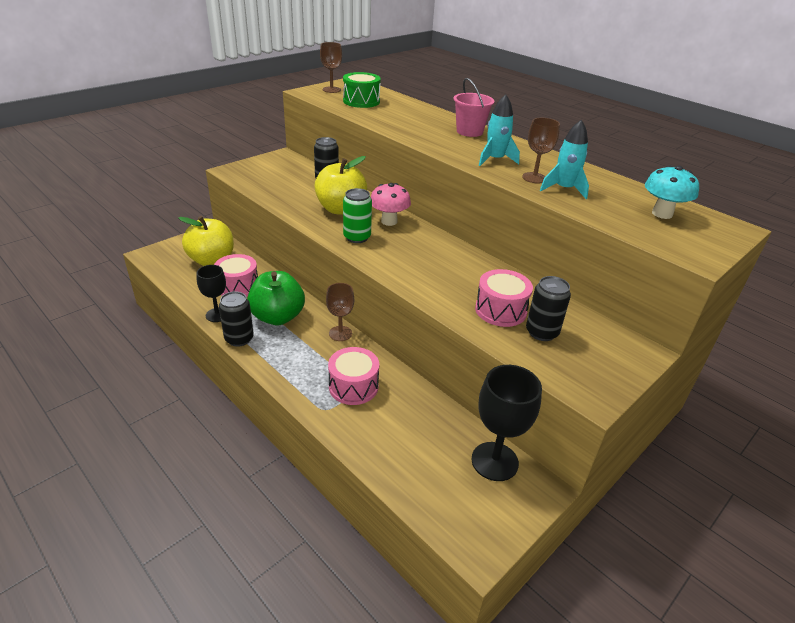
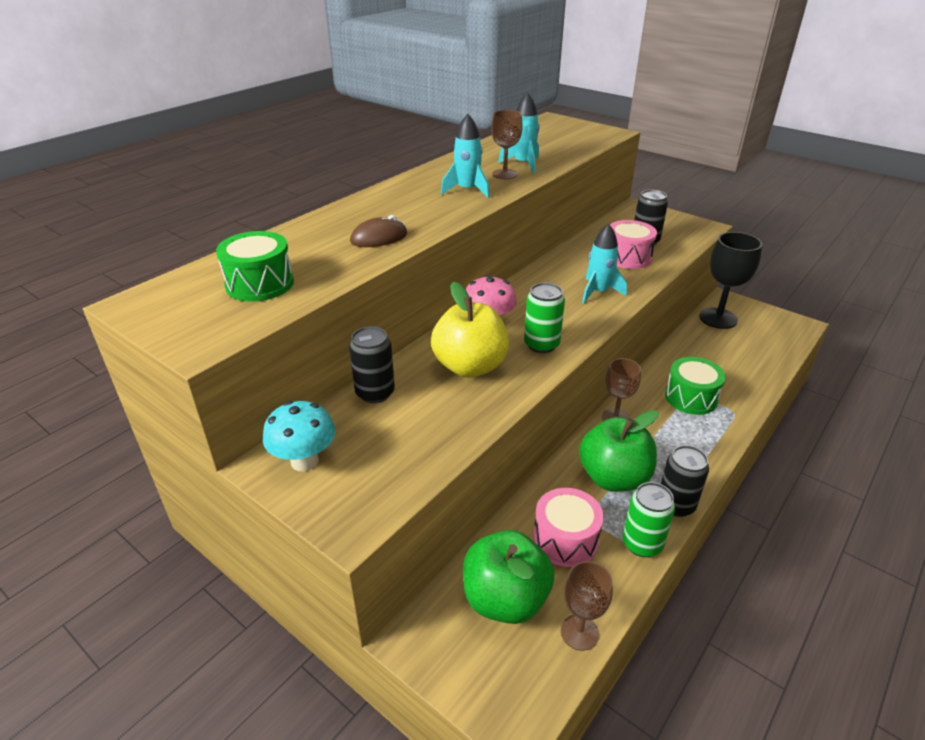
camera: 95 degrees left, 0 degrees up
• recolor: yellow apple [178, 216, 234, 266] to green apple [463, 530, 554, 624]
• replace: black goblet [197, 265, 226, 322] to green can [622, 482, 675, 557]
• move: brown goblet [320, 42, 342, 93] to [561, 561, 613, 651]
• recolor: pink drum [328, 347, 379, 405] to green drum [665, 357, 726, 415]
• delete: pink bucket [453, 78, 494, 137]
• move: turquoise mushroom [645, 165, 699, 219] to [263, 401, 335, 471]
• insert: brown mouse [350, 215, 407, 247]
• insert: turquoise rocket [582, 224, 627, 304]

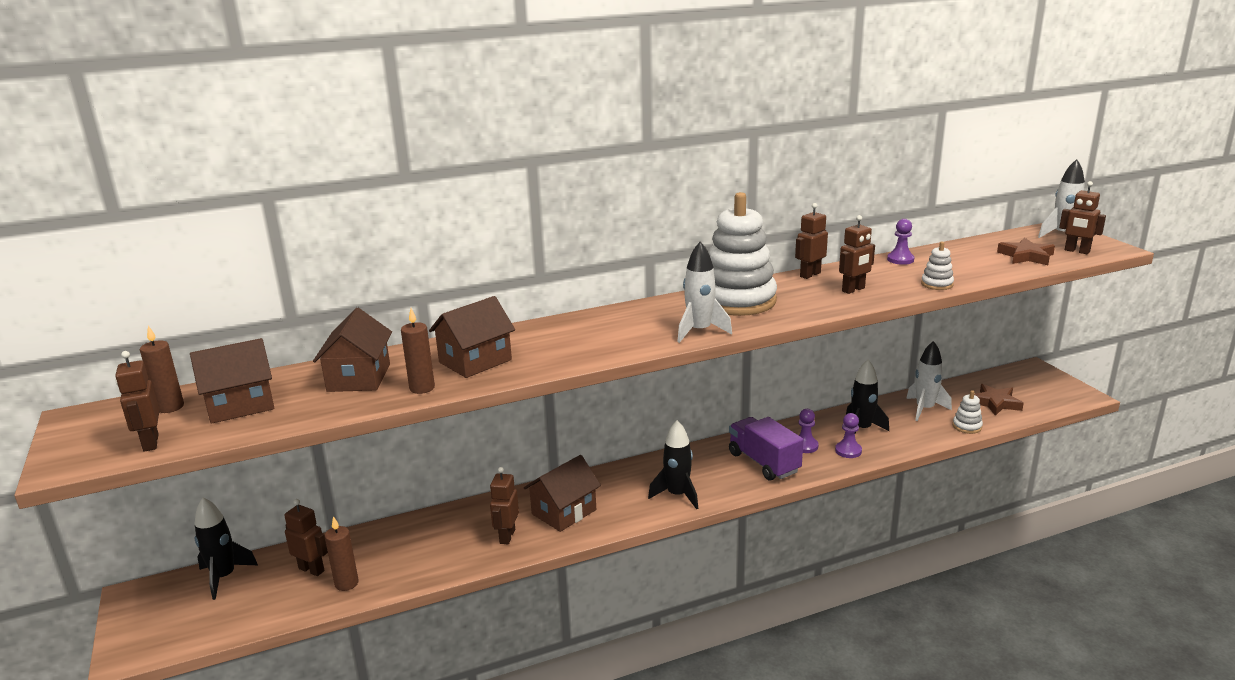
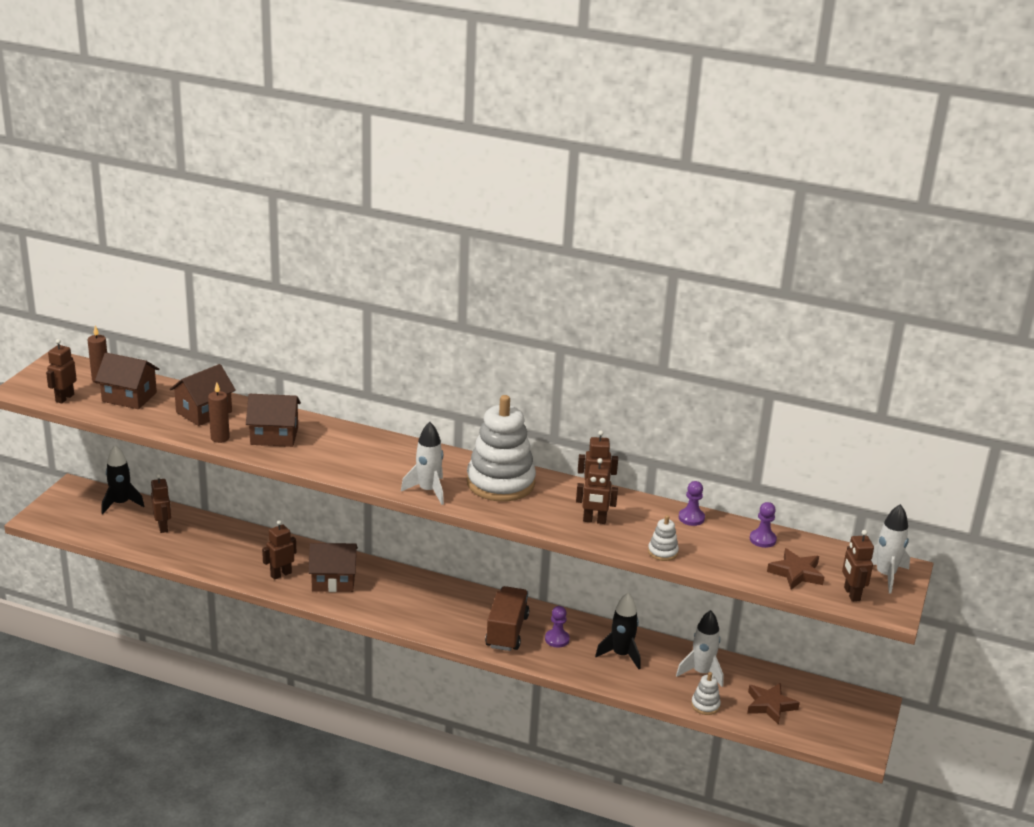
camera: 40 degrees right, 5 degrees up
• delete: brown candle [324, 516, 359, 591]
• delete: black rocket [648, 420, 698, 509]
• recolor: purple truck [729, 417, 803, 480] to brown truck [485, 586, 529, 651]
• move: purple pawn [835, 413, 862, 458] to [750, 502, 777, 548]

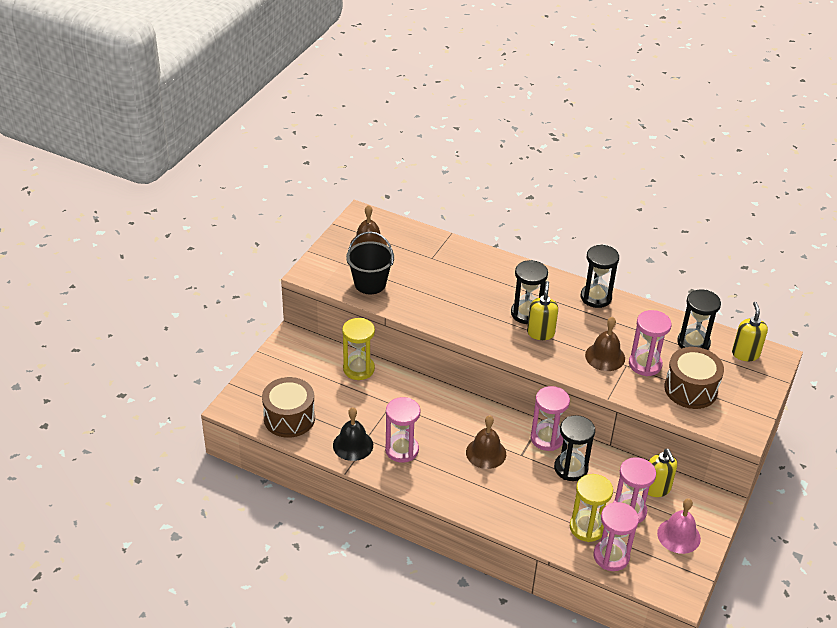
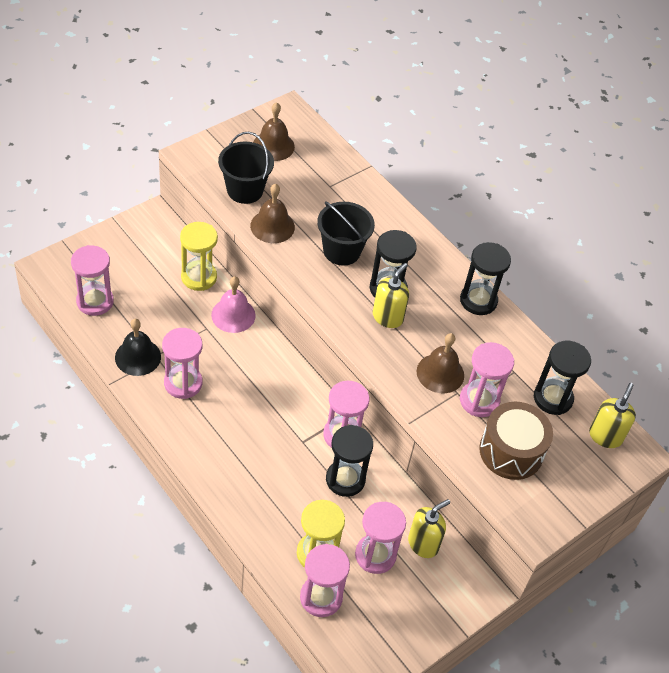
camera: 20 degrees right, 10 degrees up
• replace: brown drum [262, 377, 315, 438] to pink hourglass [71, 245, 114, 316]
• move: brown bell [466, 415, 506, 469] to [250, 184, 295, 243]
• rotate: yellow soap dispenser [648, 449, 677, 497] = [408, 499, 450, 558] 135 degrees counterclockwise
• move: pink bell [657, 498, 701, 554] to [211, 276, 256, 333]
• insert: black bucket [317, 201, 375, 266]

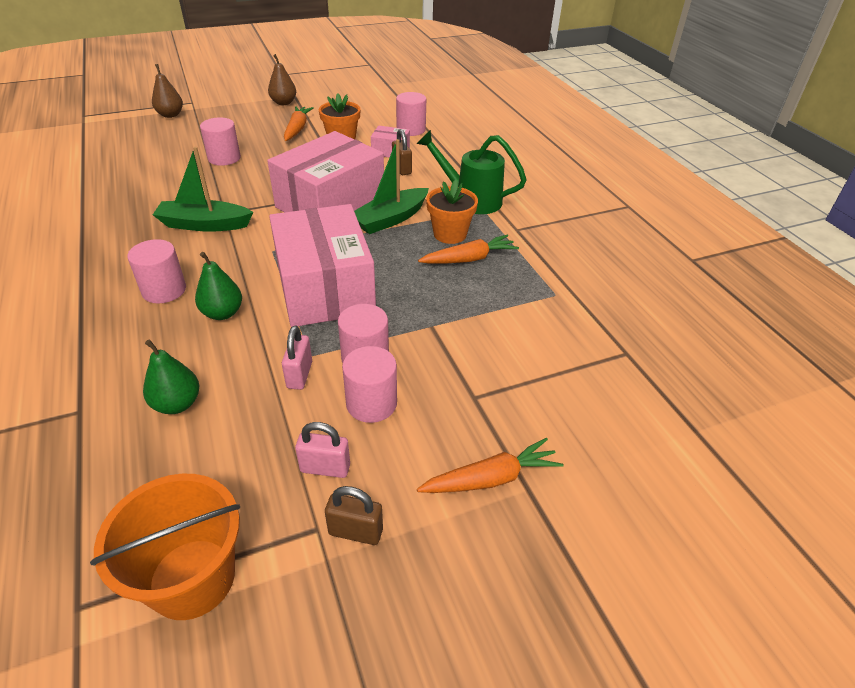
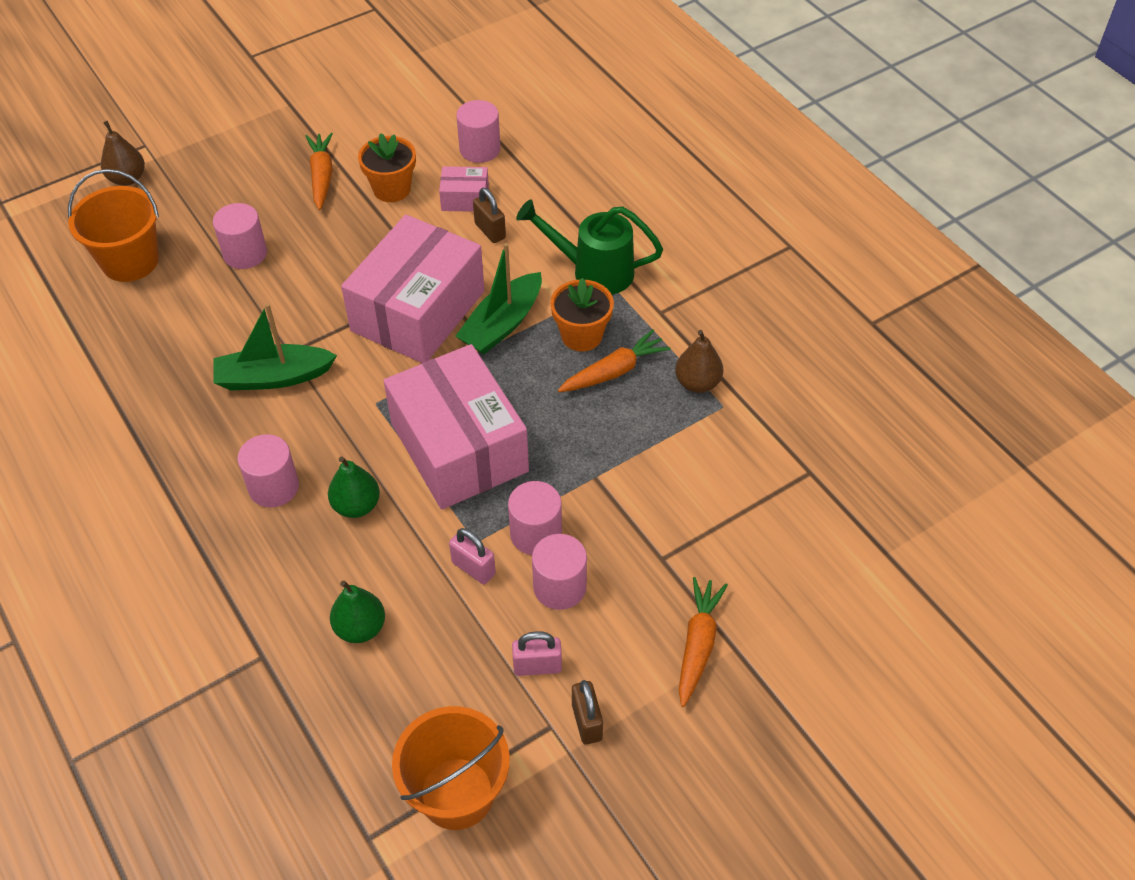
camera: 10 degrees left, 10 degrees up
• move: brown pear [268, 54, 296, 105] to [675, 330, 723, 393]
• rotate: pink padlock [282, 325, 312, 390] = [449, 528, 496, 584] 45 degrees counterclockwise
• rotate: brown padlock [325, 486, 383, 545] = [572, 680, 603, 745] 75 degrees clockwise
• rotate: orange carrot [417, 437, 564, 493] = [679, 577, 728, 707] 45 degrees counterclockwise
• insert: orange bucket [68, 169, 159, 282]

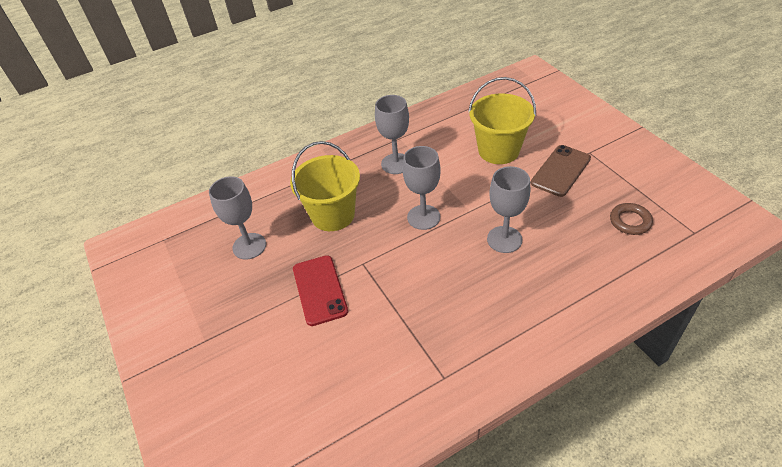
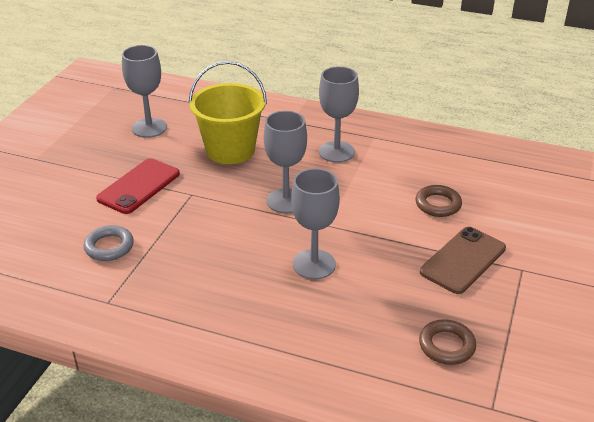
camera: 45 degrees right, 10 degrees down
• replace: yellow bucket [469, 77, 536, 164] to brown ring [416, 185, 462, 217]
• rotate: brown phone [531, 145, 591, 197] = [420, 227, 506, 294] 45 degrees counterclockwise
• insert: grey ring [83, 225, 134, 261]

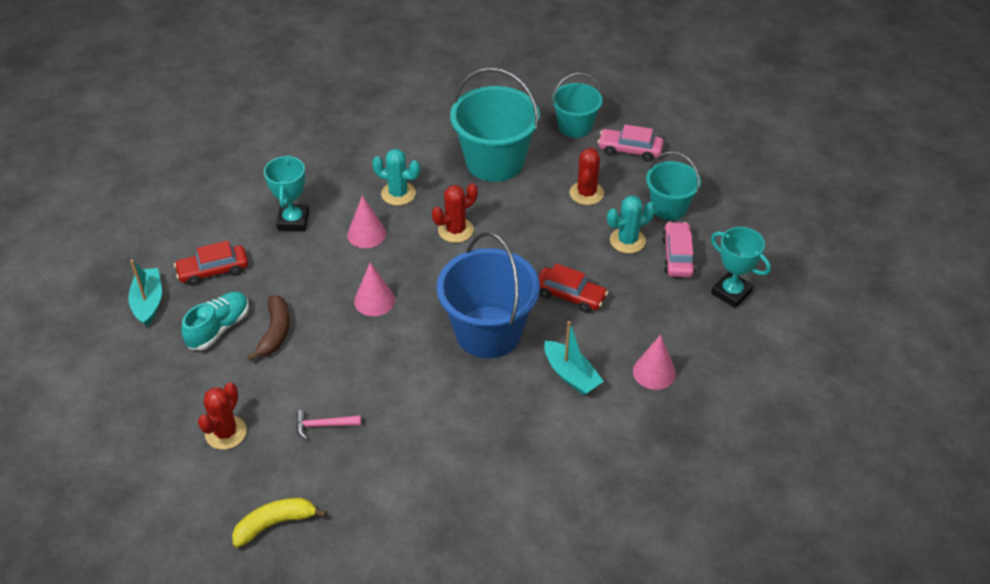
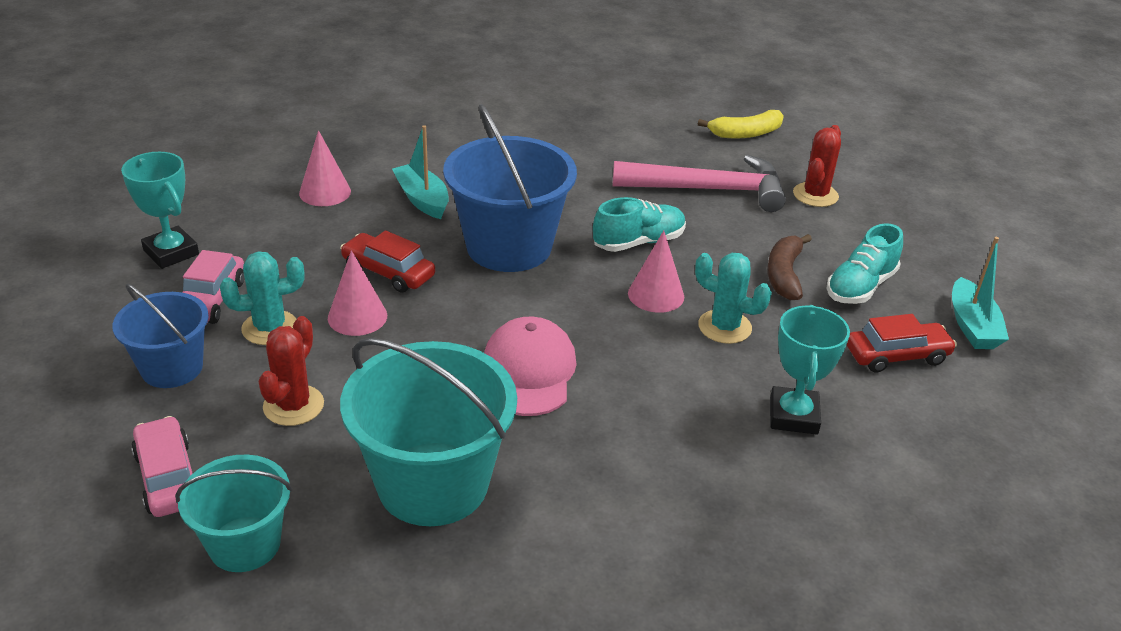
camera: 175 degrees left, 10 degrees down
• resize: pink hammer [296, 410, 361, 439] = [613, 155, 786, 212] x2.34
• move: pink cone [347, 195, 386, 248] to [328, 250, 387, 336]
• move: turquoise cactus [372, 149, 420, 206] to [695, 253, 772, 344]
• replace: red cactus [432, 183, 478, 243] to pink cap [484, 317, 577, 416]
• rotate: pink car [598, 125, 664, 162] = [131, 416, 193, 517] 135 degrees counterclockwise
• recolor: turquoise bucket [646, 152, 701, 220] to blue bucket [112, 284, 209, 388]
• insert: turquoise shoe [593, 197, 686, 252]

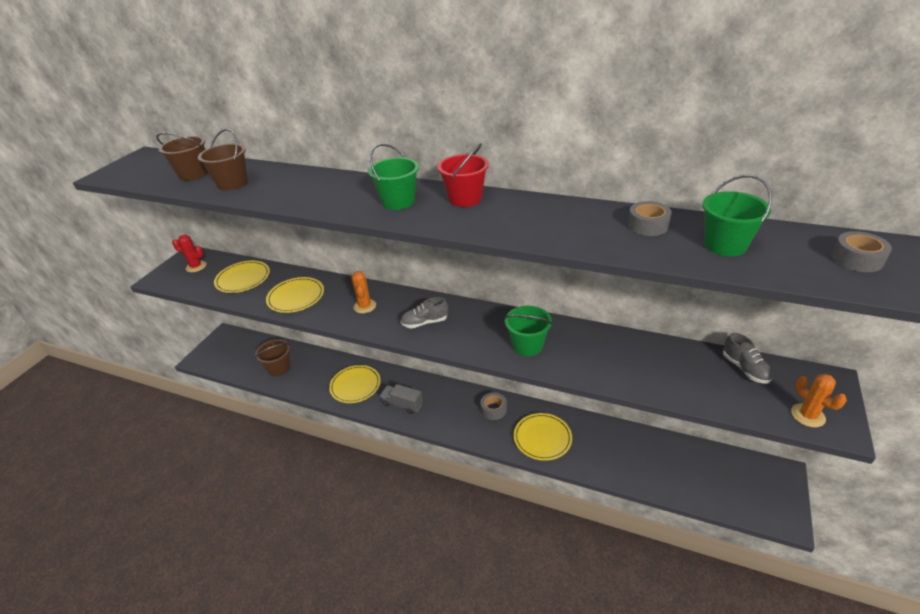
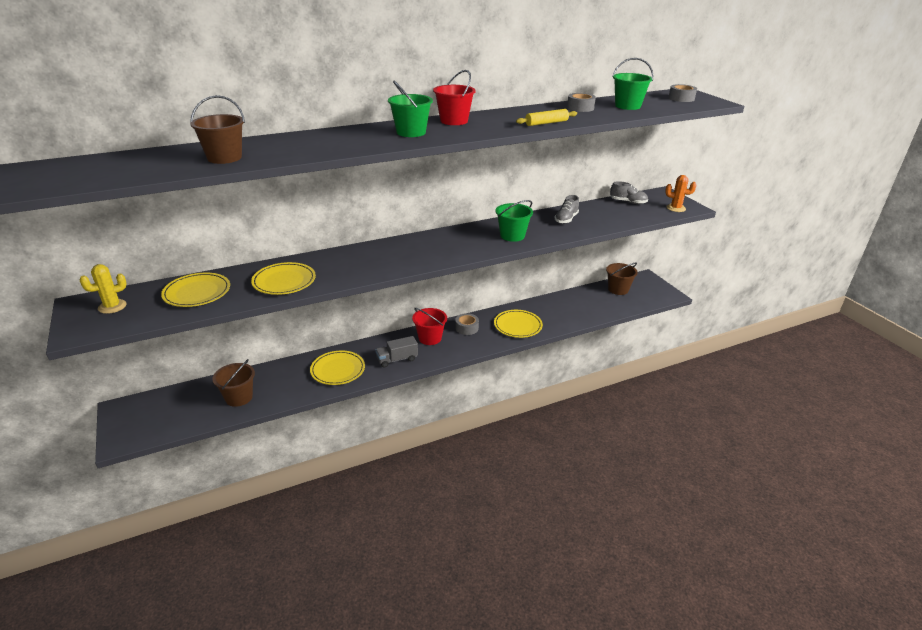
camera: 50 degrees left, 5 degrees down
• move: brown bucket [156, 132, 208, 181] to [606, 263, 638, 295]
• recolor: red cactus [172, 235, 207, 272] to yellow cactus [80, 264, 127, 314]
• delete: orange cactus [351, 271, 376, 314]
• move: grey shoe [400, 297, 448, 329] to [555, 195, 579, 224]
• insert: red bucket [412, 308, 447, 345]
• insert: yellow rolling pin [516, 109, 577, 126]

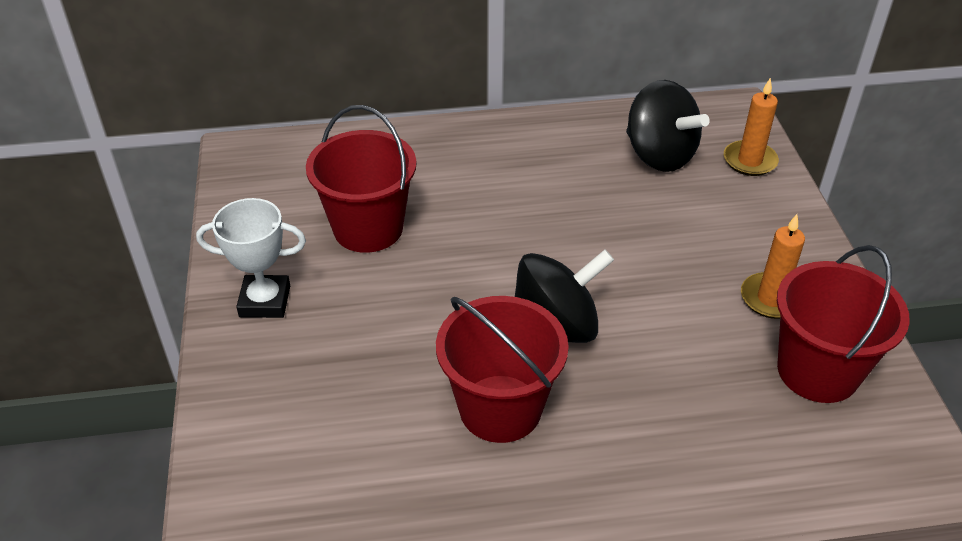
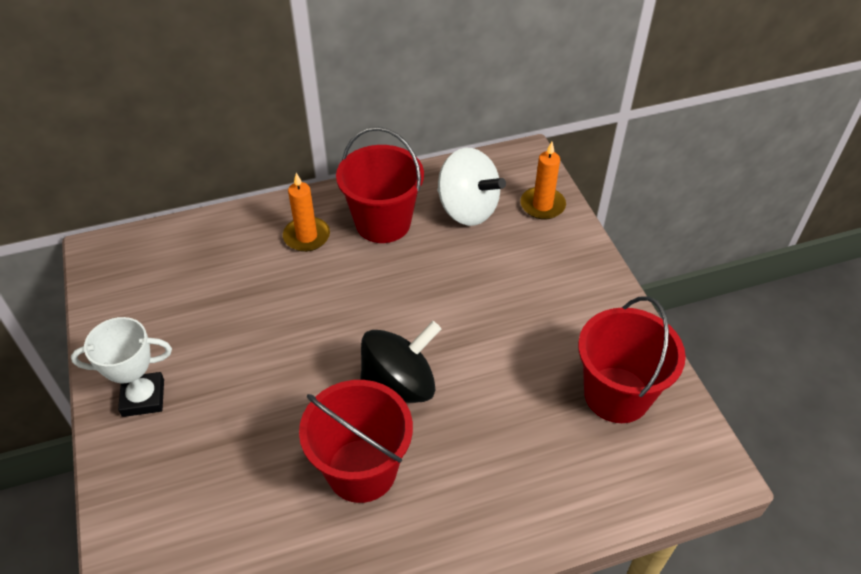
camera: 10 degrees left, 5 degrees up
• move: red bucket [306, 105, 417, 253] to [336, 127, 424, 243]
• recolor: black spinning top [626, 80, 710, 172] to white spinning top [437, 148, 506, 226]
• move: orange candle [741, 214, 805, 319] to [283, 173, 330, 252]

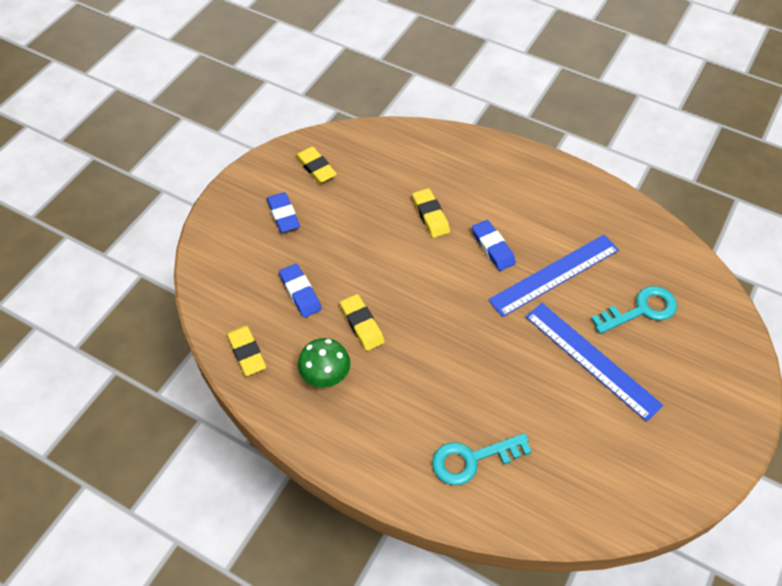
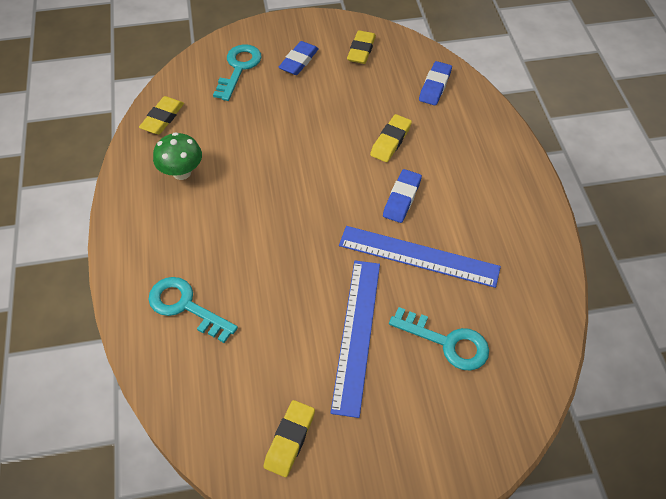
camera: 50 degrees right, 0 degrees up
• move: blue eraser [279, 263, 322, 318] to [419, 61, 452, 105]
• move: yellow eraser [340, 294, 385, 351] to [264, 400, 315, 477]
• insert: turquoise key [213, 44, 262, 101]

